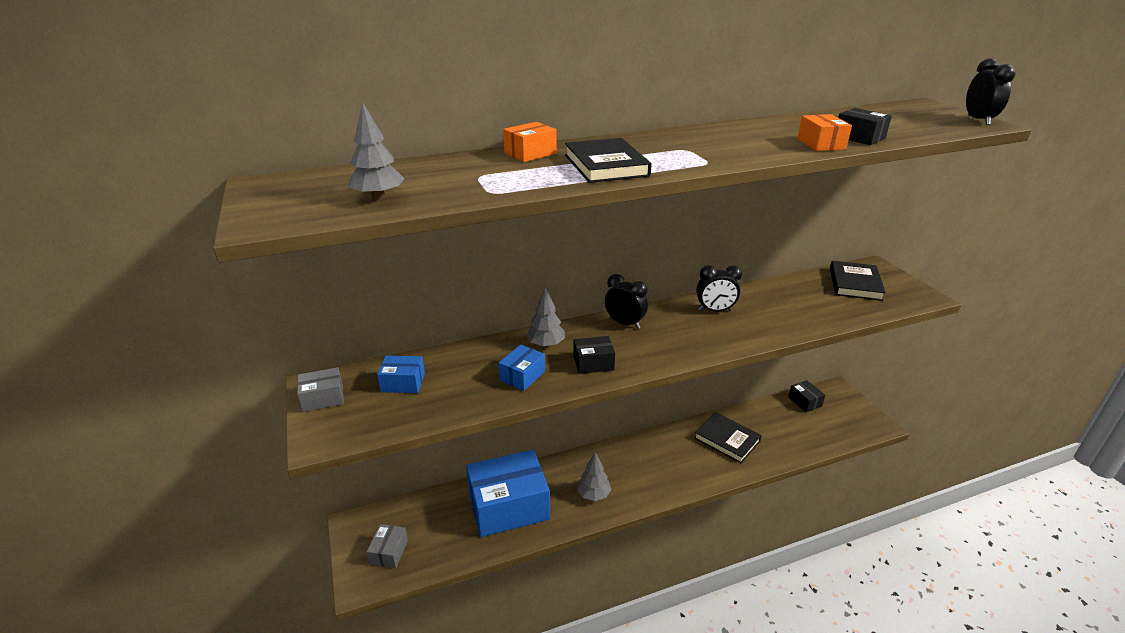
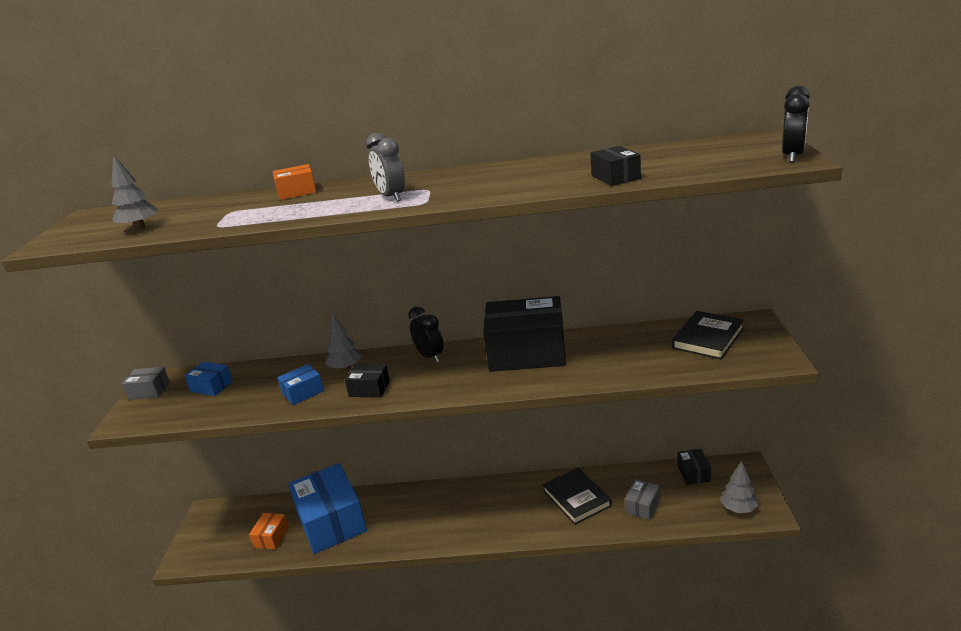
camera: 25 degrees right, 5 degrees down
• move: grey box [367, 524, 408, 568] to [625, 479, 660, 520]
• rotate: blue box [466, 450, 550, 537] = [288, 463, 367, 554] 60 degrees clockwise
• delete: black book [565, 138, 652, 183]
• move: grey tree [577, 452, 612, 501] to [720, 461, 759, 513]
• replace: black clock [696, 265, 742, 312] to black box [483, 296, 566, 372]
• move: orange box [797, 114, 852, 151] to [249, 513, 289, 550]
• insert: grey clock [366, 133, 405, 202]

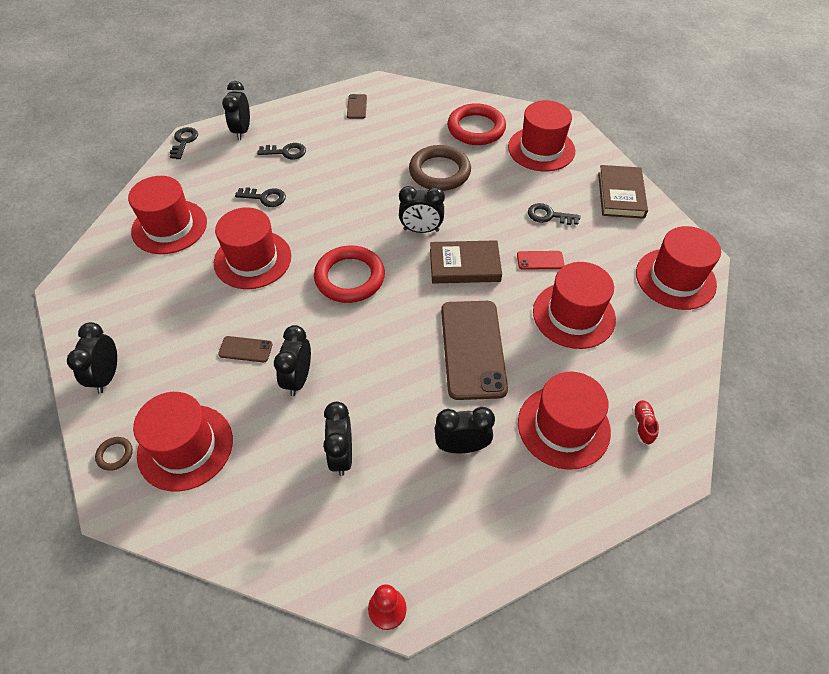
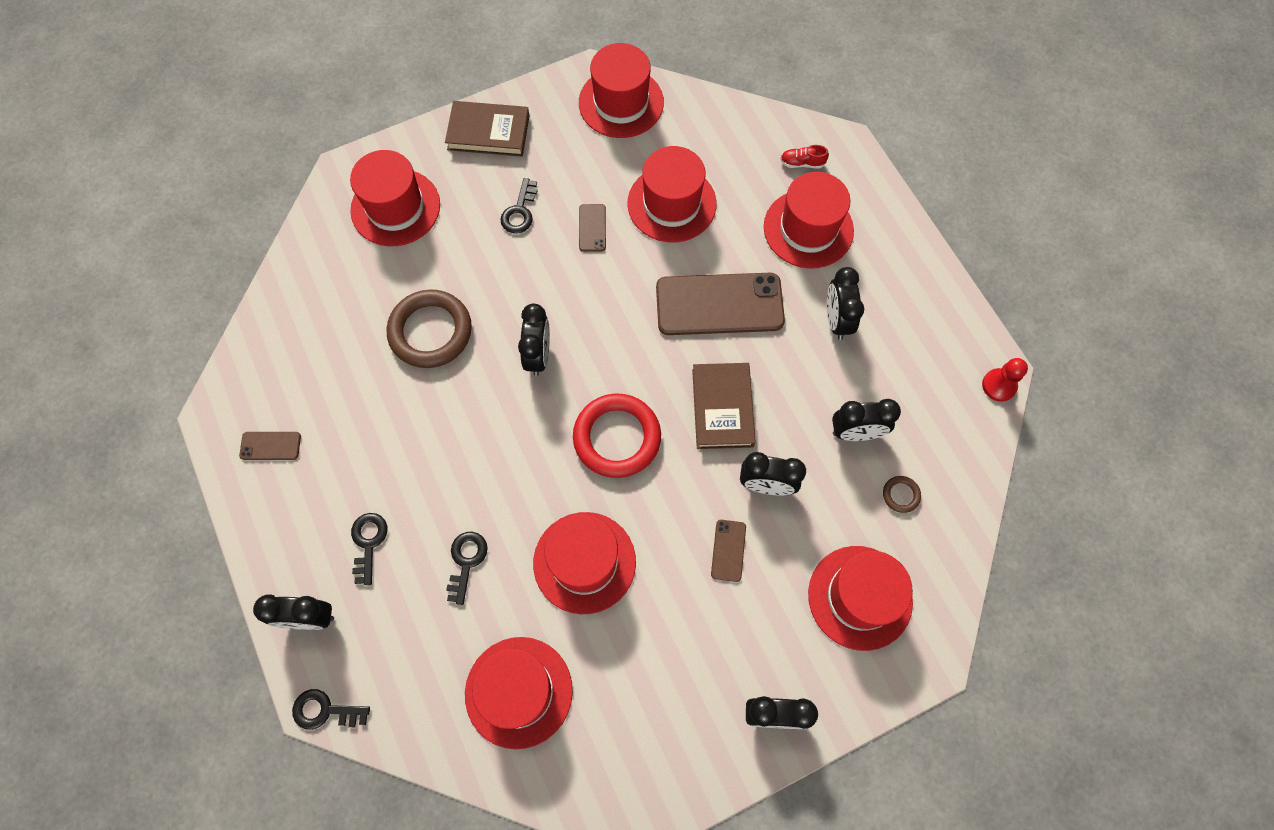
camera: 90 degrees left, 15 degrees up
• move: brown ring [95, 437, 133, 471] to [883, 476, 921, 513]
• move: brown book [430, 240, 502, 284] to [692, 363, 756, 449]
• delete: red ring [447, 103, 506, 145]
• recolor: red phone [517, 251, 564, 270] to brown phone [579, 204, 606, 252]

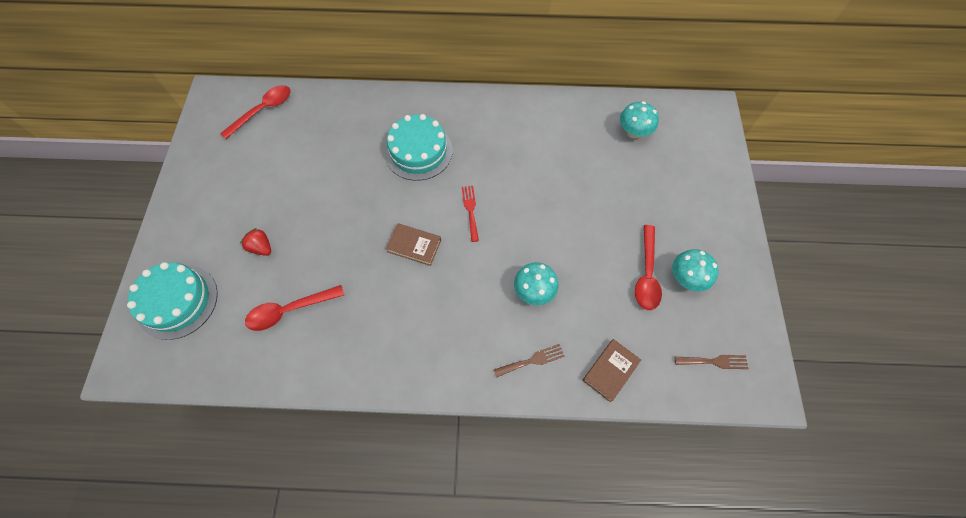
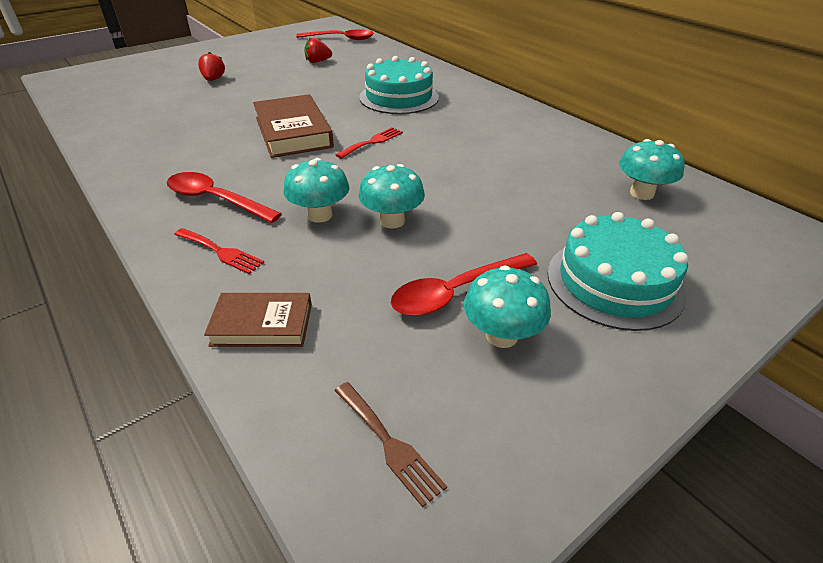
camera: 50 degrees right, 25 degrees down
• move: turquoise cake [127, 262, 218, 340] to [548, 212, 688, 331]
• move: red spoon [245, 285, 344, 331] to [167, 172, 282, 223]
• resize: brown book [386, 223, 441, 266] = [253, 94, 334, 158] x1.65
• recolor: brown fork [494, 344, 565, 378] to red fork [174, 228, 264, 274]
• insert: red strawberry [304, 37, 332, 63]
• insert: turquoise mushroom [359, 164, 425, 229]

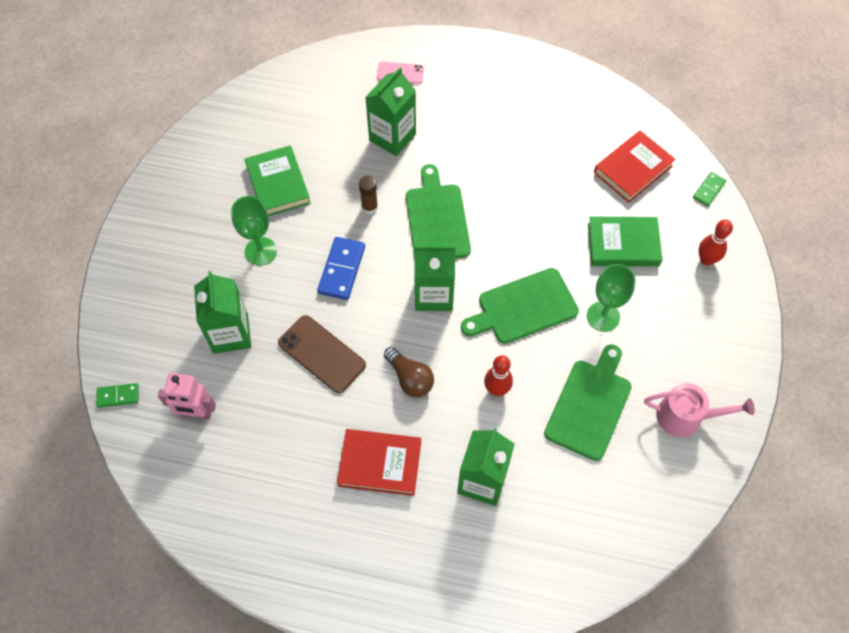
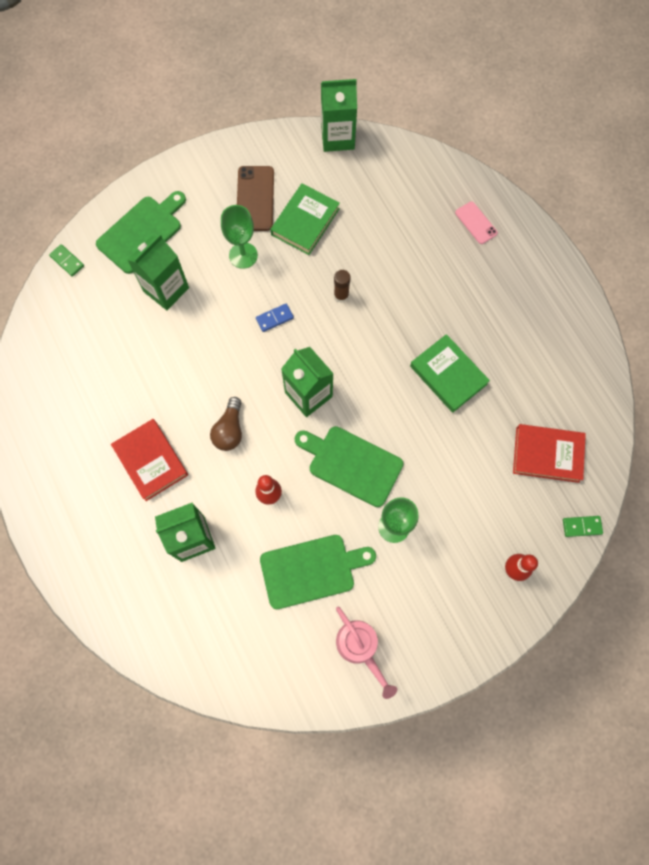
camera: 50 degrees right, 10 degrees up
• delete: pink robot [158, 373, 216, 420]
• move: brown phone [278, 315, 366, 393] to [237, 166, 274, 231]
• resize: blue domino [317, 237, 365, 300] = [256, 303, 294, 332] x0.59
• move: green carton [365, 67, 416, 156] to [321, 79, 357, 152]
• move: green cutting board [406, 164, 471, 259] to [96, 191, 186, 274]
• move: green book [588, 217, 663, 267] to [410, 334, 490, 413]

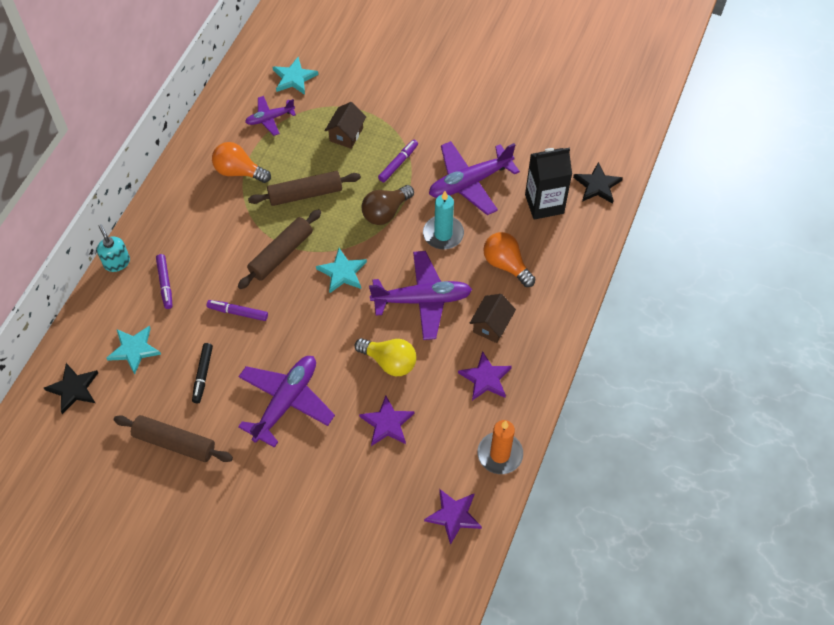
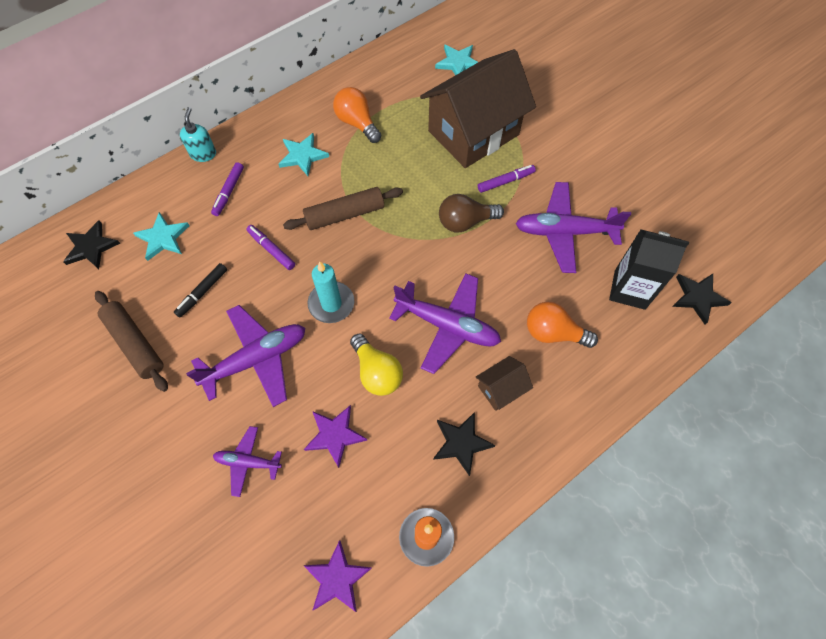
camera: 30 degrees right, 5 degrees up
• move: purple plane [245, 96, 296, 136] to [213, 426, 282, 497]
• delete: brown rolling pin [248, 171, 361, 206]
• move: turquoise star [316, 248, 367, 293] to [278, 133, 329, 176]
• resize: brown house [325, 102, 366, 149] = [420, 49, 536, 168] x2.37
• move: turquoise candle [423, 191, 464, 249] to [308, 261, 354, 323]
• recolor: purple star [458, 351, 512, 401] to black star [433, 412, 495, 476]
• rotate: orange light bulb [483, 232, 535, 287] = [527, 302, 598, 348] 60 degrees counterclockwise

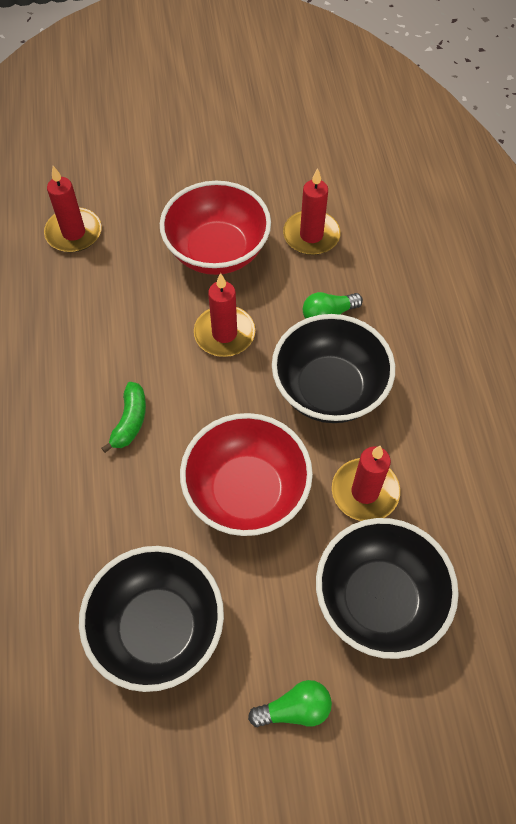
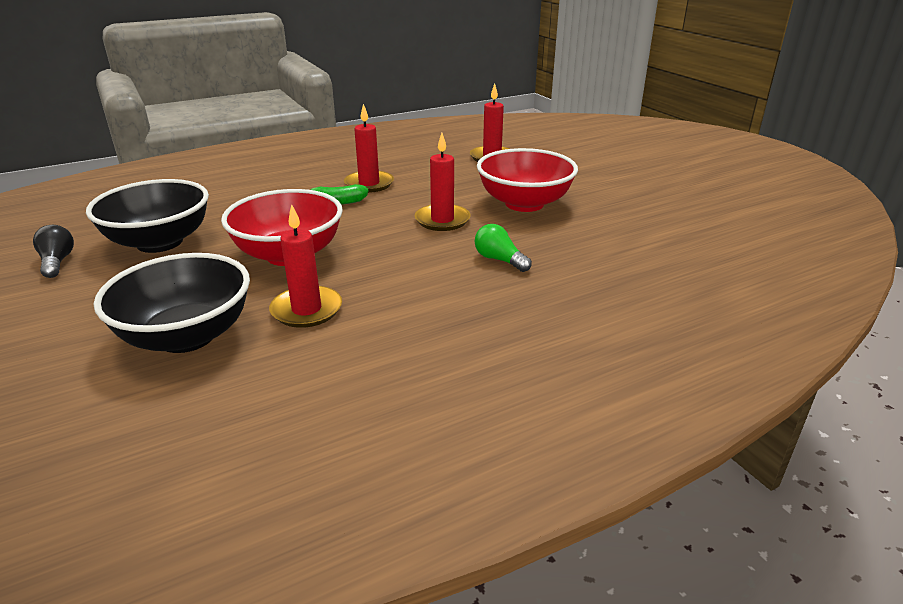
camera: 70 degrees right, 30 degrees down
• delete: green light bulb [248, 680, 332, 727]
• delete: black bowl [272, 314, 395, 423]
• move: red candle [283, 168, 341, 255] to [344, 104, 394, 193]
• insert: black light bulb [33, 225, 74, 278]

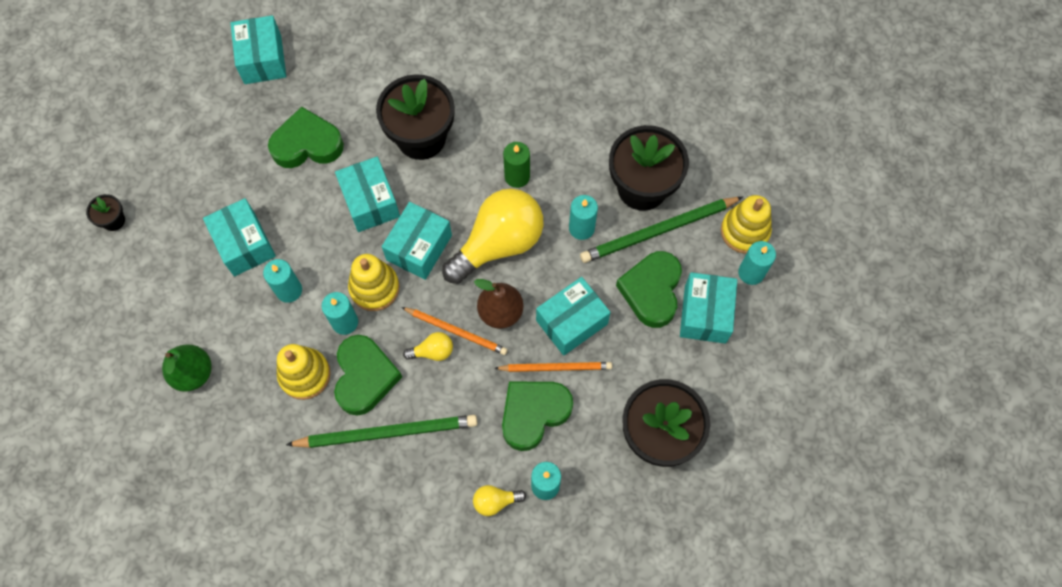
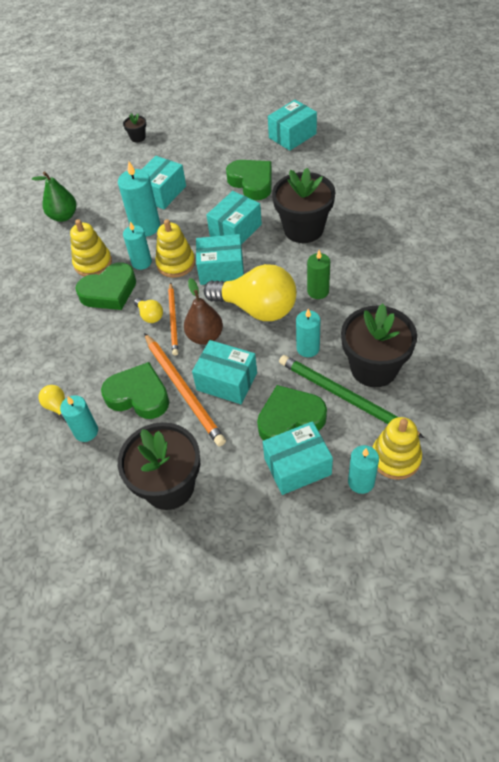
camera: 65 degrees right, 15 degrees down
• resize: turquoise candle [263, 259, 302, 303] = [118, 161, 160, 237] x1.53
• delete: green pencil [286, 415, 478, 448]
• resize: orange pencil [494, 362, 612, 372] = [144, 333, 226, 446] x1.58

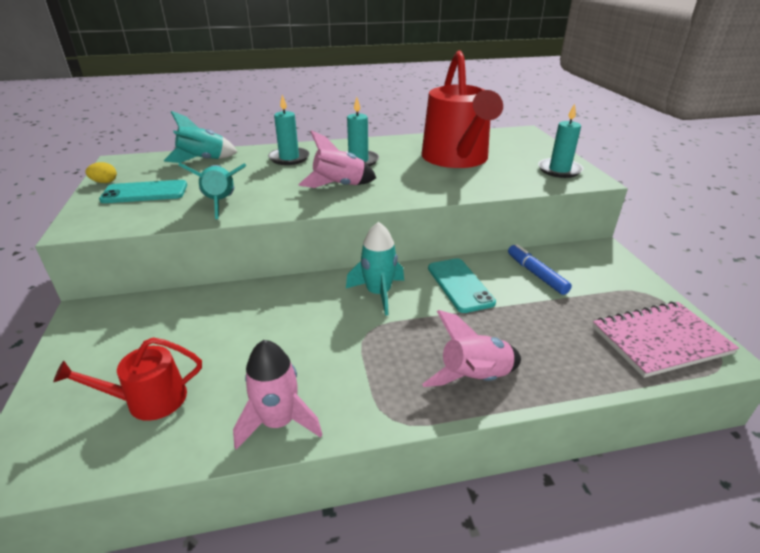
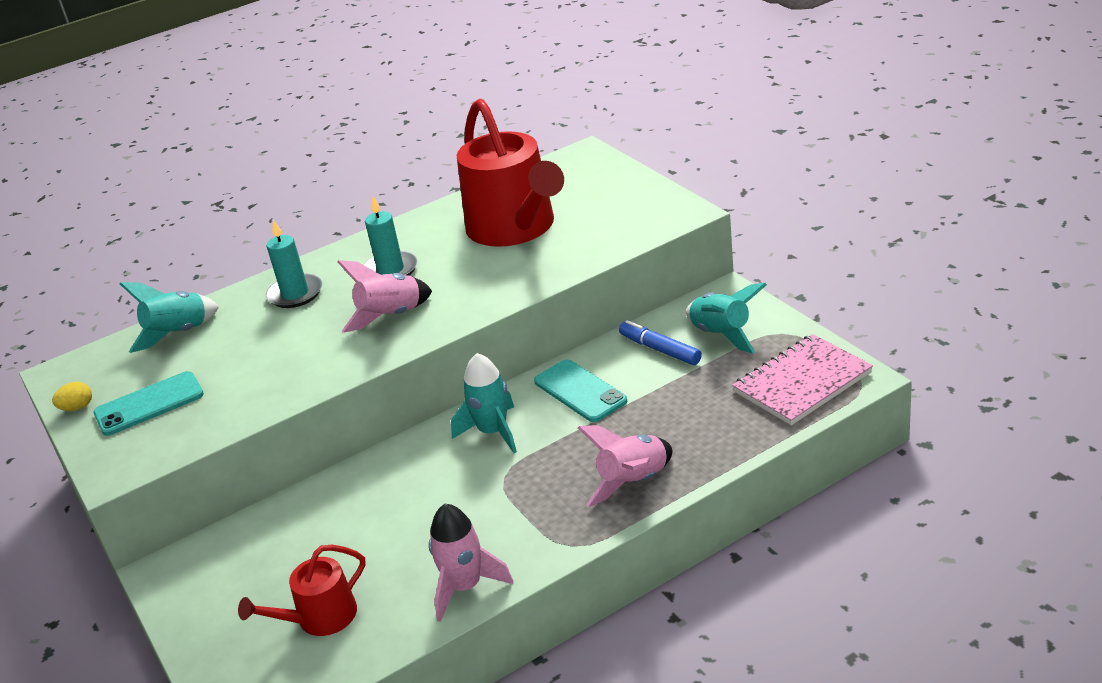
camera: 15 degrees left, 0 degrees up
• move: turquoise rocket [178, 163, 246, 219] to [686, 283, 767, 353]
• delete: turquoise candle [538, 104, 583, 178]

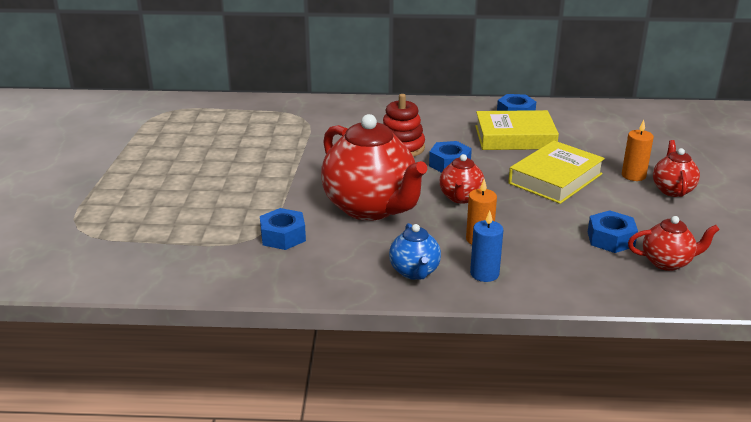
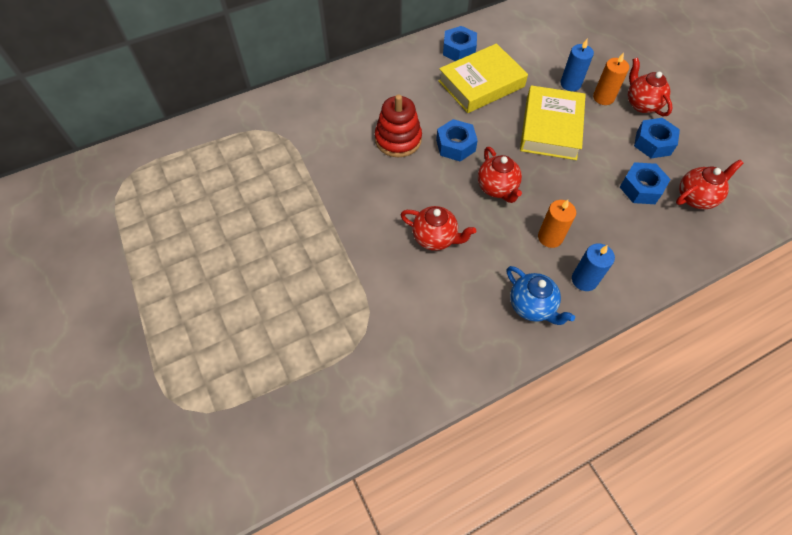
camera: 30 degrees left, 30 degrees up
• move: blue nut [260, 208, 306, 250] to [634, 118, 680, 158]
• resize: red teapot [321, 114, 428, 221] = [401, 206, 476, 251] x0.49
• insert: blue candle [560, 39, 594, 91]

